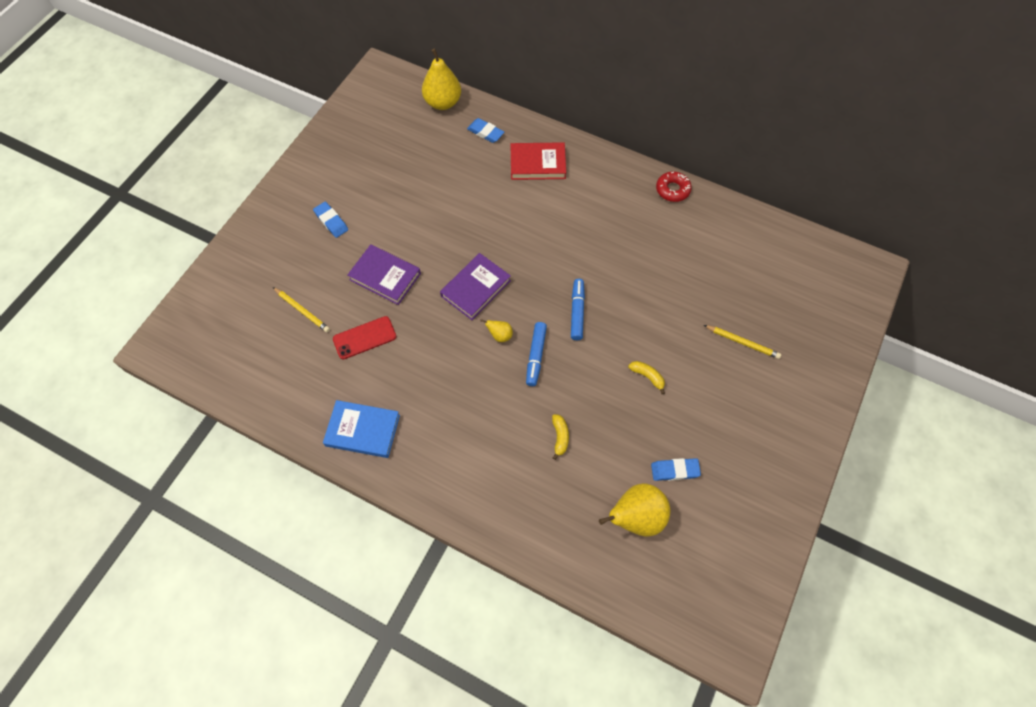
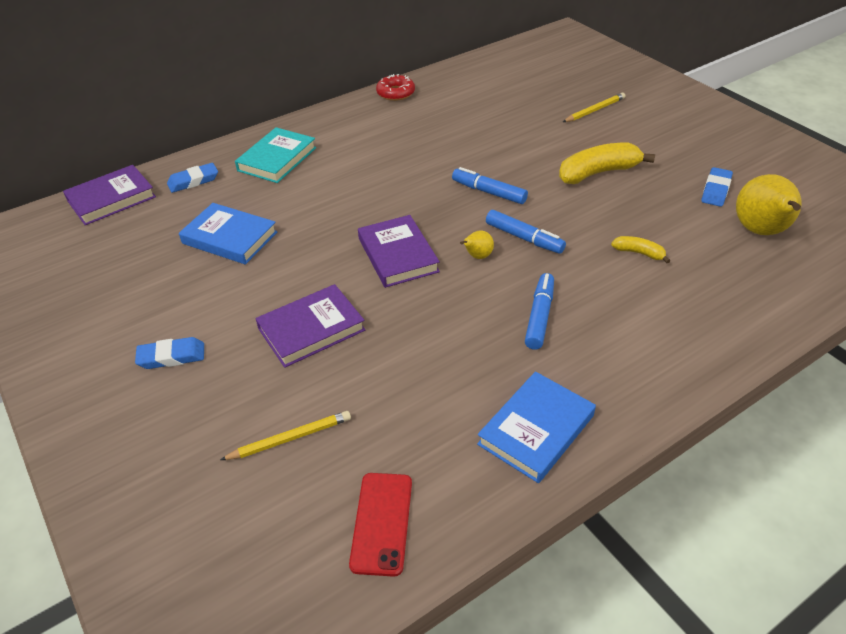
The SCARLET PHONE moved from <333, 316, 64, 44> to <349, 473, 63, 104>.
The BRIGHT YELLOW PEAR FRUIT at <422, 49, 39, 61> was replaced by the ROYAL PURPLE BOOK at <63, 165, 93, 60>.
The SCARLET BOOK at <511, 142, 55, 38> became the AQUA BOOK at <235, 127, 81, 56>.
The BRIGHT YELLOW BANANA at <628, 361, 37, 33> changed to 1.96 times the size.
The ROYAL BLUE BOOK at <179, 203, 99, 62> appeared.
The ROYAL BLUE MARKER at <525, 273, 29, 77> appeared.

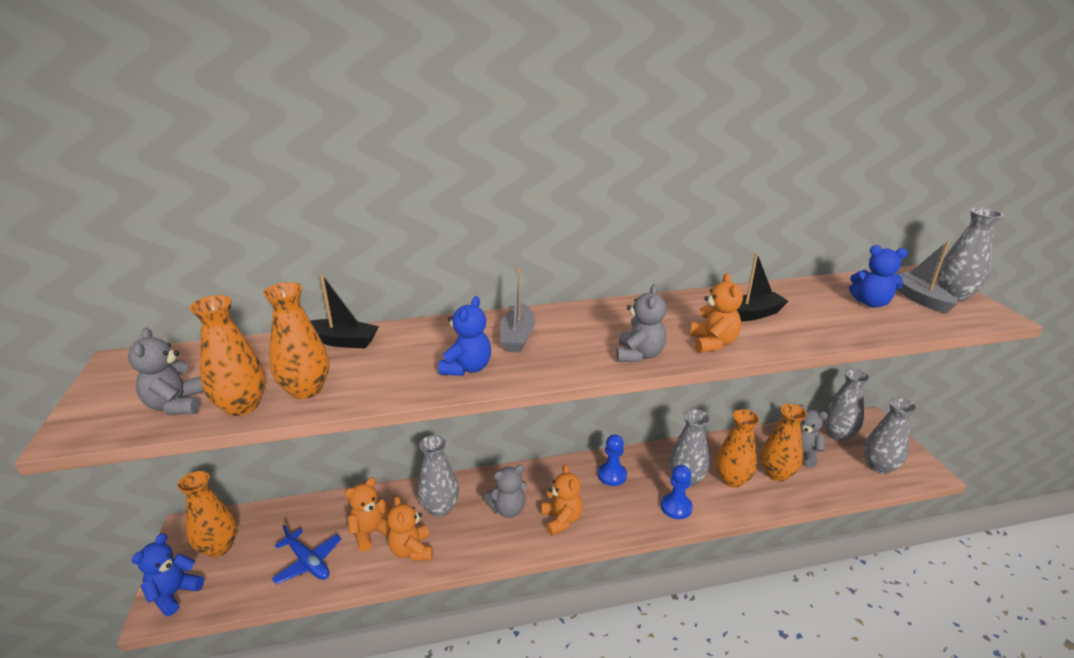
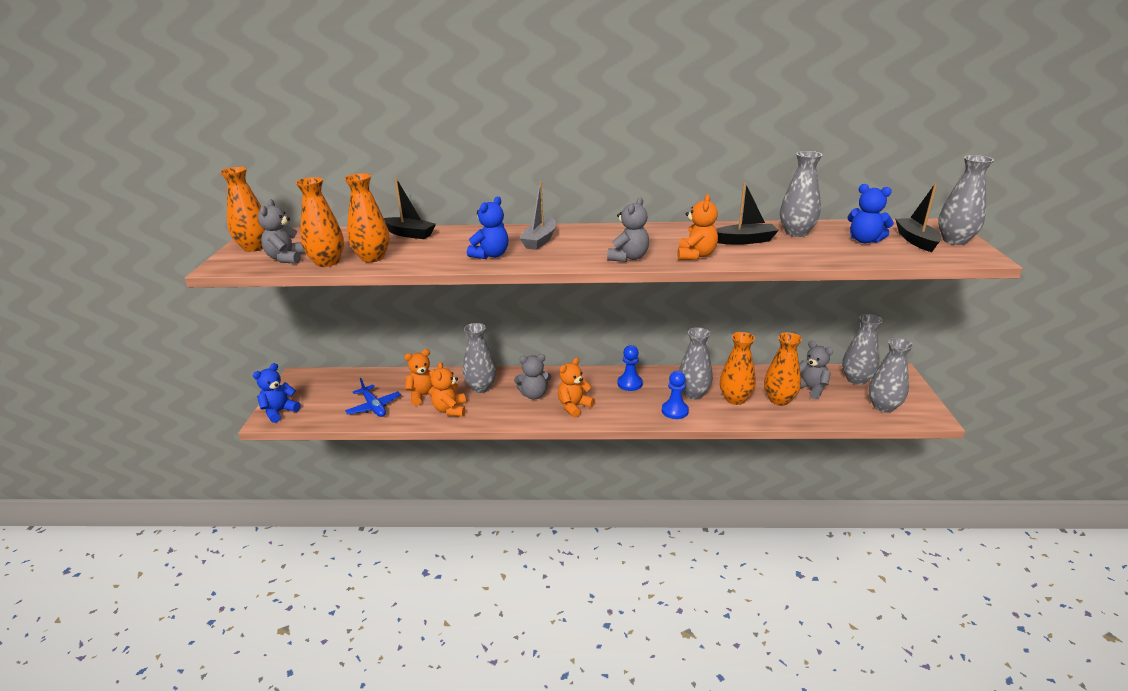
The ORANGE TALL VASE moved from <177, 471, 60, 86> to <220, 167, 45, 85>.
The ORANGE TEDDY BEAR at <542, 465, 41, 70> turned 135 degrees counterclockwise.
The GRAY BOAT at <896, 241, 61, 73> became the BLACK BOAT at <895, 184, 46, 68>.
The GRAY TALL VASE at <780, 151, 42, 86> appeared.

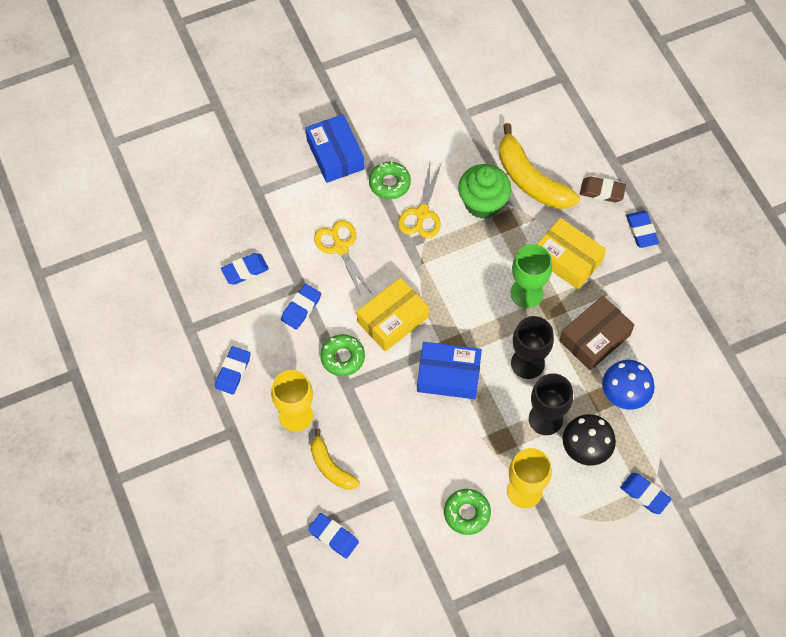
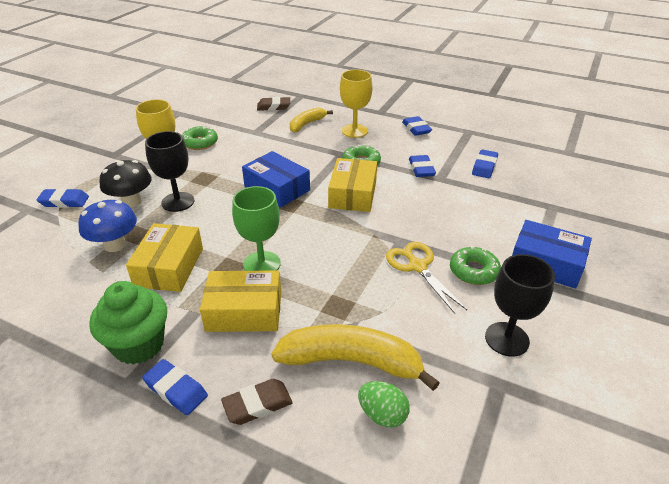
The ROYAL BLUE GUM ERASER at <308, 513, 51, 45> became the BROWN GUM ERASER at <257, 97, 33, 14>.
The BRIGHT YELLOW BANANA at <311, 429, 49, 61> turned 60 degrees counterclockwise.
The BRIGHT YELLOW PAIR OF SCISSORS at <314, 220, 59, 78> disappeared.
The ROYAL BLUE BOX at <417, 342, 65, 57> turned 75 degrees clockwise.
The GREEN CUPCAKE moved from <458, 164, 53, 55> to <89, 281, 78, 84>.
The BLACK CHALICE moved from <511, 316, 43, 63> to <485, 254, 70, 103>.
The BROWN BOX at <560, 296, 74, 74> became the BRIGHT YELLOW BOX at <126, 223, 77, 69>.
The GREEN EGG SHAPE at <358, 381, 52, 47> appeared.

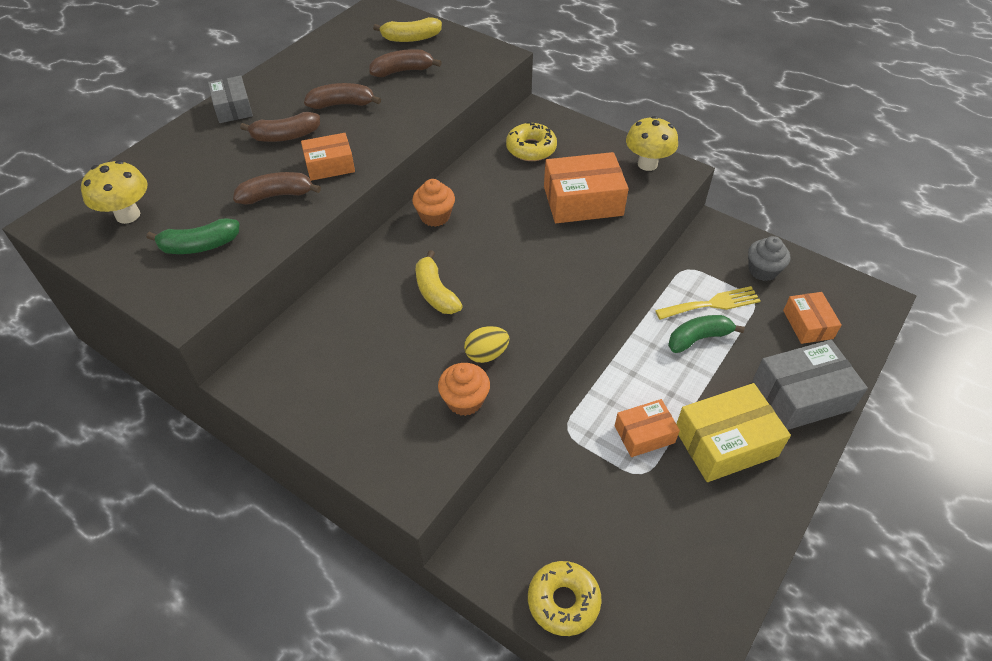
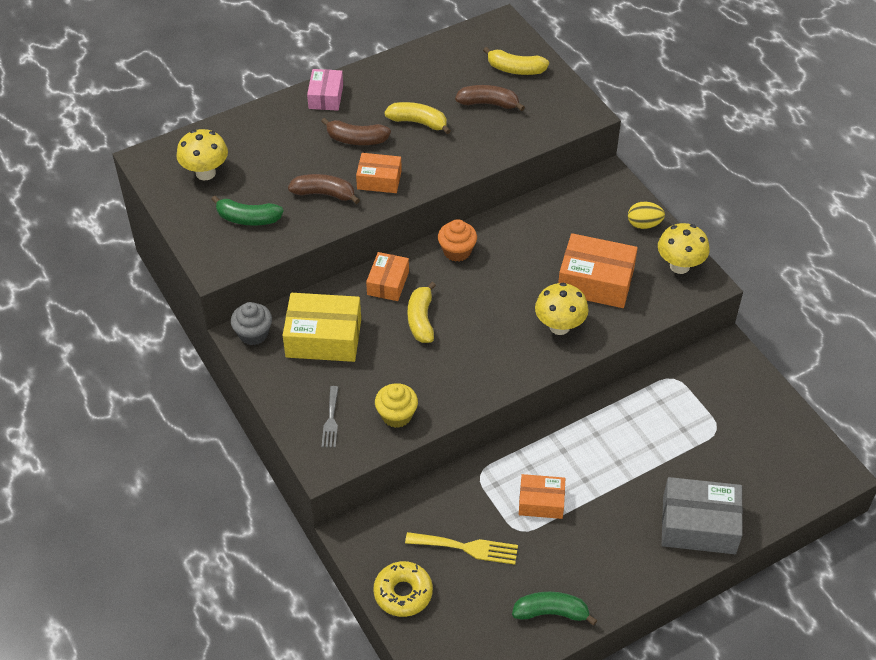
The GRAY BOX at <208, 76, 45, 47> became the PINK BOX at <307, 69, 36, 42>.
The BROWN BANANA at <304, 83, 77, 26> became the BRIGHT YELLOW BANANA at <384, 102, 67, 32>.
The ORANGE CUPCAKE at <438, 363, 52, 53> became the BRIGHT YELLOW CUPCAKE at <375, 383, 43, 45>.
The BRIGHT YELLOW EGG SHAPE moved from <464, 326, 46, 37> to <628, 202, 37, 27>.
The BRIGHT YELLOW GLAZED DONUT at <506, 122, 51, 39> disappeared.
The BRIGHT YELLOW DINNER FORK moved from <655, 286, 106, 34> to <405, 532, 113, 33>.
The GREEN BANANA moved from <668, 315, 77, 38> to <512, 592, 85, 34>.
The BRIGHT YELLOW BOX moved from <676, 383, 115, 99> to <282, 293, 79, 69>.
The GRAY CUPCAKE moved from <748, 236, 42, 45> to <231, 302, 41, 43>.
The ORANGE BOX moved from <783, 292, 59, 52> to <366, 252, 43, 49>.
The GRAY DINNER FORK at <322, 386, 17, 62> appeared.
The BRIGHT YELLOW MUSHROOM at <535, 283, 54, 52> appeared.

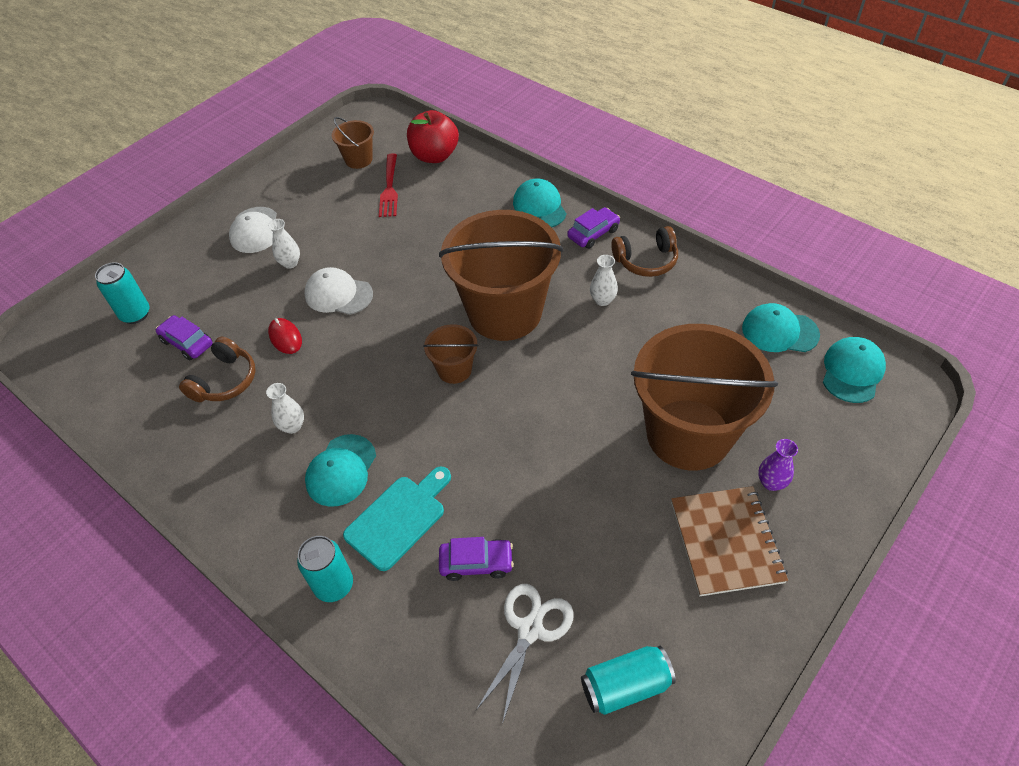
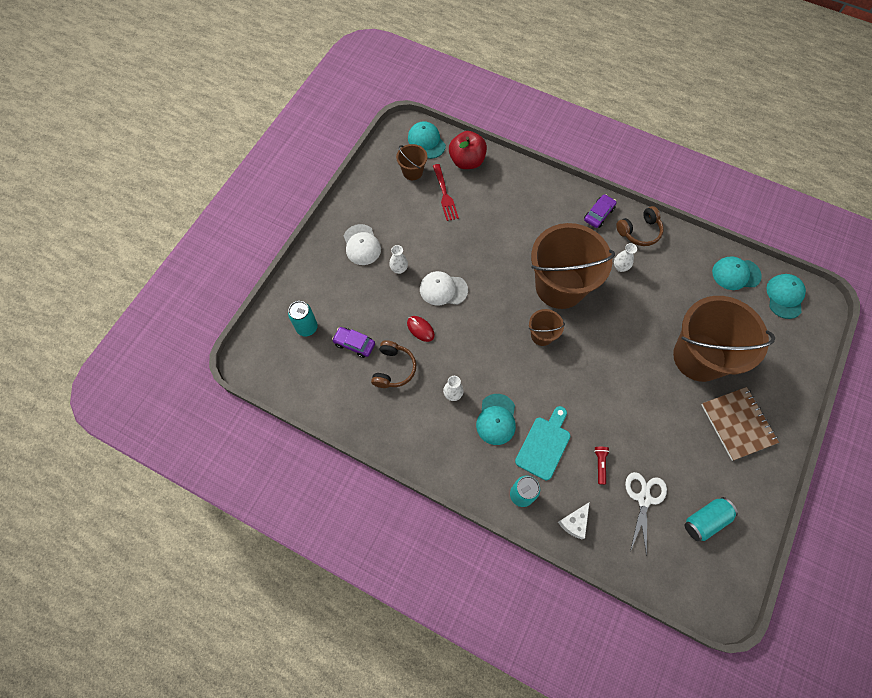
The ROYAL PURPLE TOY CAR at <439, 537, 75, 44> was replaced by the SCARLET FLASHLIGHT at <594, 447, 15, 38>.
The AQUA CAP moved from <513, 179, 53, 49> to <408, 121, 38, 38>.
The ROYAL PURPLE TALL VASE at <758, 439, 40, 52> disappeared.
The PURE WHITE CHEESE WEDGE at <558, 502, 32, 37> appeared.

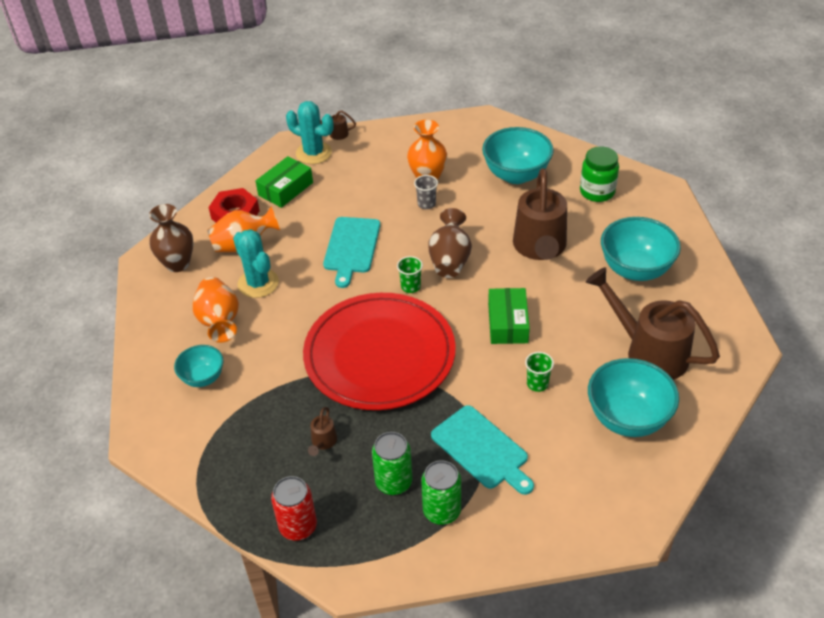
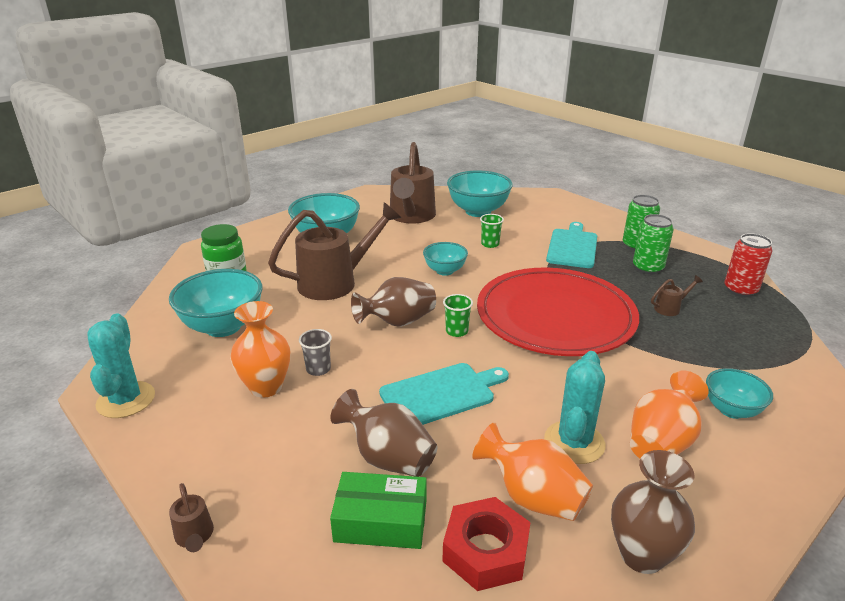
The AQUA SAGUARO CACTUS moved from <286, 101, 48, 63> to <87, 314, 68, 104>.
The GREEN BOX at <488, 288, 42, 56> was replaced by the AQUA BOWL at <423, 242, 45, 34>.
The BROWN TALL VASE at <330, 389, 108, 88> appeared.

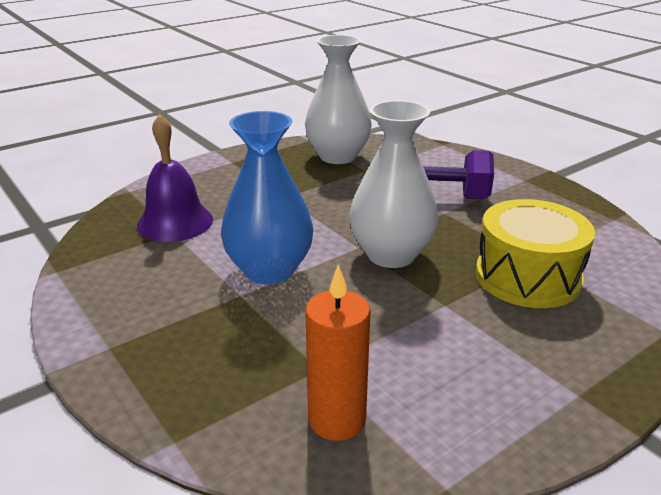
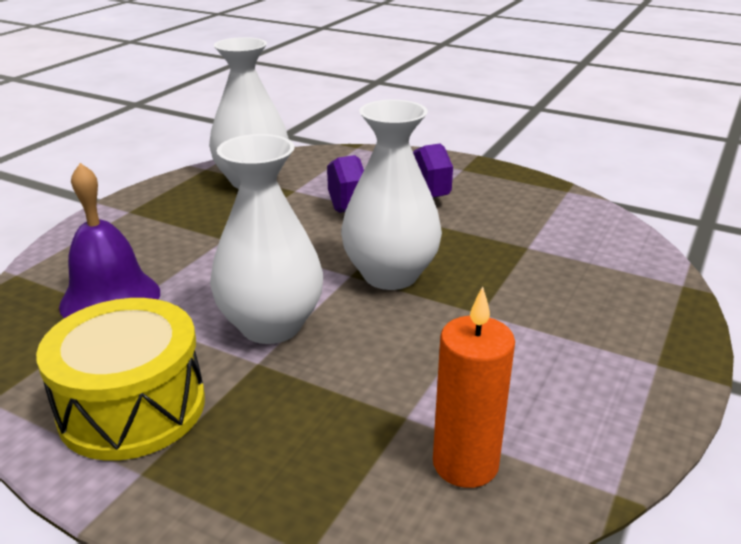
The ROYAL BLUE TALL VASE at <221, 111, 92, 174> became the PURE WHITE TALL VASE at <210, 134, 113, 210>.
The BRIGHT YELLOW DRUM moved from <476, 199, 119, 109> to <36, 298, 169, 163>.

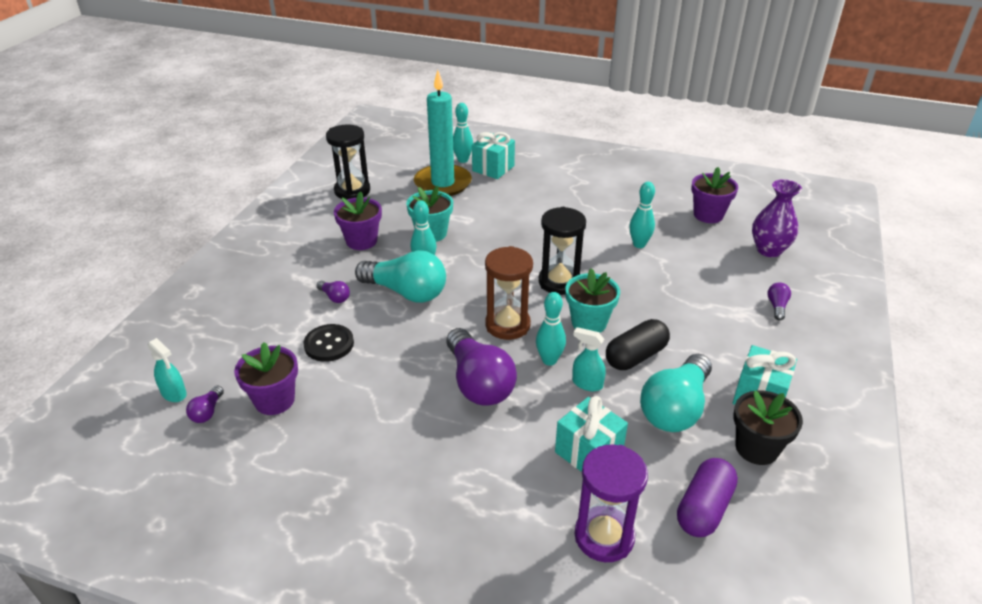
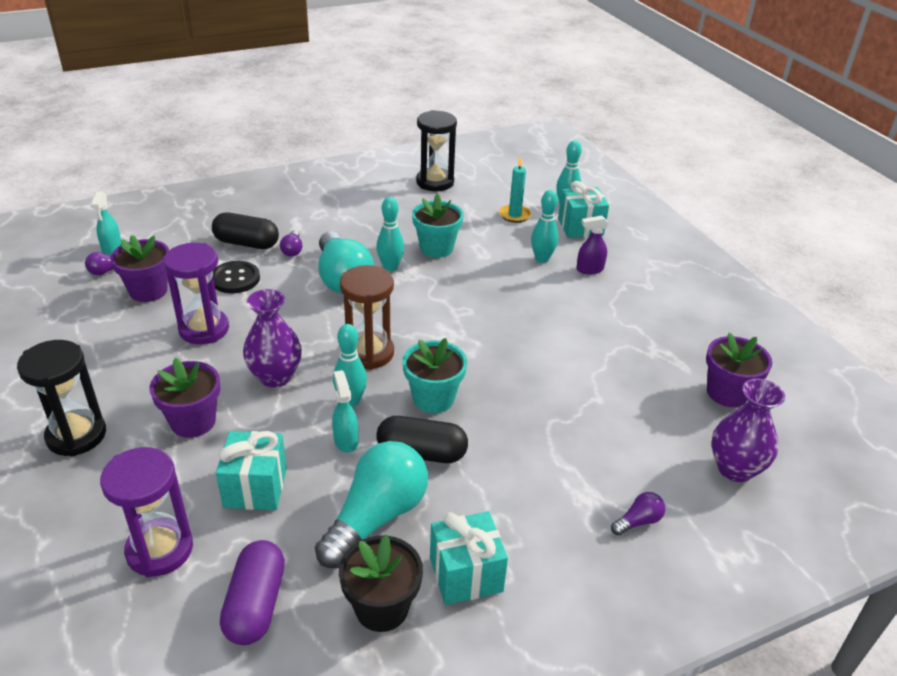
The ROYAL PURPLE PLANT POT moved from <334, 191, 48, 59> to <150, 358, 70, 80>.
The AQUA WAX CANDLE at <414, 70, 58, 126> changed to 0.49 times the size.
The ROYAL PURPLE LIGHTBULB at <446, 328, 71, 78> was replaced by the ROYAL PURPLE TALL VASE at <243, 289, 59, 99>.
The BLACK SAND TIMER moved from <538, 207, 48, 88> to <17, 340, 89, 117>.
The AQUA BOWLING PIN moved from <629, 182, 26, 66> to <531, 190, 28, 73>.
The AQUA LIGHTBULB at <640, 354, 72, 78> turned 135 degrees clockwise.
The ROYAL PURPLE CAPSULE at <677, 458, 61, 79> turned 75 degrees counterclockwise.
The ROYAL PURPLE SAND TIMER at <163, 243, 66, 101> appeared.
The BLACK CAPSULE at <212, 213, 67, 36> appeared.
The ROYAL PURPLE SPRAYER at <576, 216, 33, 58> appeared.

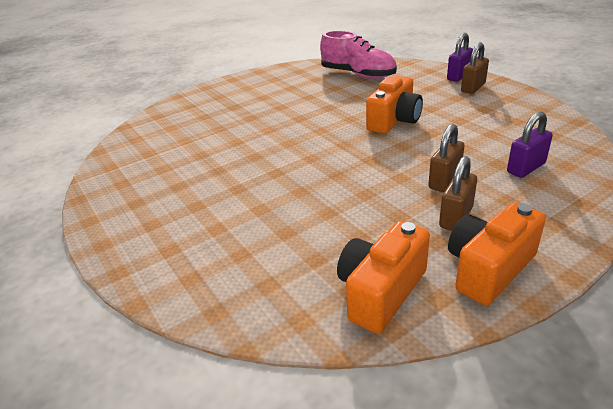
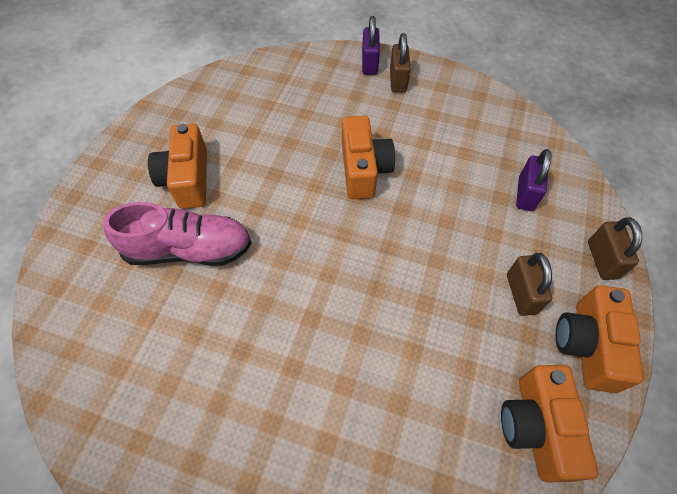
The PINK SHOE moved from <320, 30, 77, 49> to <103, 202, 148, 64>.
The BROWN SMALL LOCK moved from <428, 124, 37, 68> to <588, 217, 54, 63>.
The ORANGE PHOTO CAMERA at <148, 124, 59, 85> appeared.

